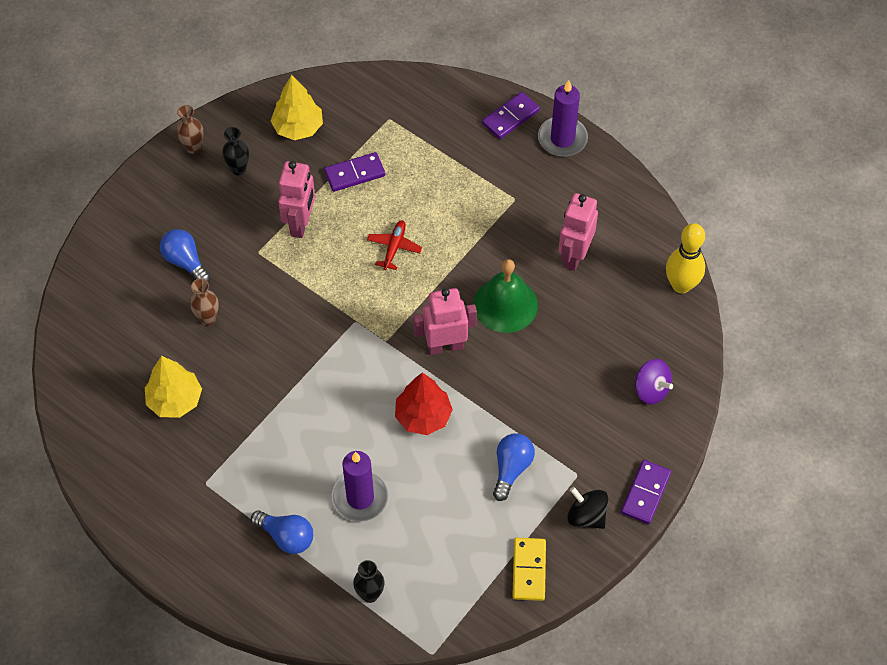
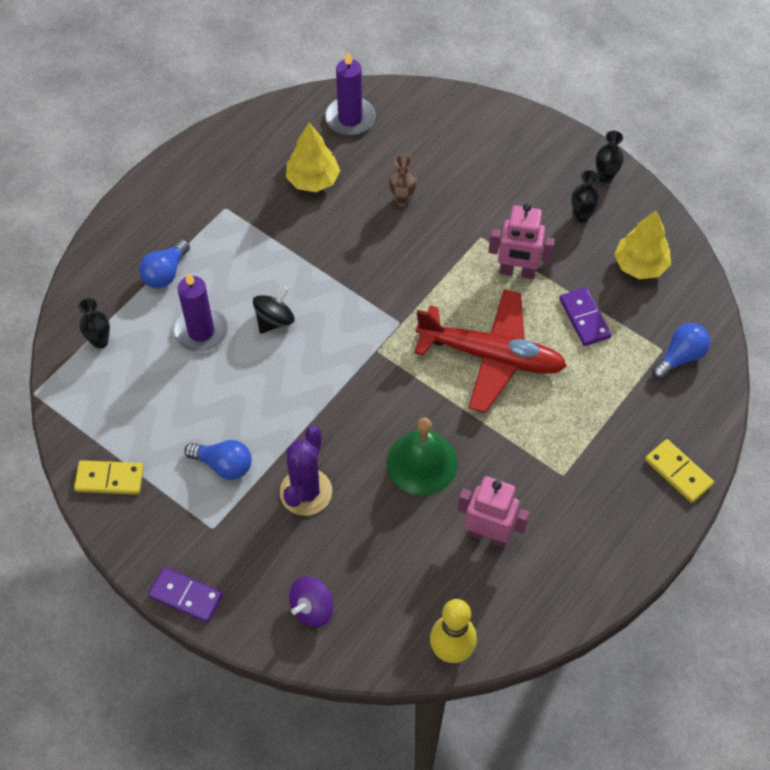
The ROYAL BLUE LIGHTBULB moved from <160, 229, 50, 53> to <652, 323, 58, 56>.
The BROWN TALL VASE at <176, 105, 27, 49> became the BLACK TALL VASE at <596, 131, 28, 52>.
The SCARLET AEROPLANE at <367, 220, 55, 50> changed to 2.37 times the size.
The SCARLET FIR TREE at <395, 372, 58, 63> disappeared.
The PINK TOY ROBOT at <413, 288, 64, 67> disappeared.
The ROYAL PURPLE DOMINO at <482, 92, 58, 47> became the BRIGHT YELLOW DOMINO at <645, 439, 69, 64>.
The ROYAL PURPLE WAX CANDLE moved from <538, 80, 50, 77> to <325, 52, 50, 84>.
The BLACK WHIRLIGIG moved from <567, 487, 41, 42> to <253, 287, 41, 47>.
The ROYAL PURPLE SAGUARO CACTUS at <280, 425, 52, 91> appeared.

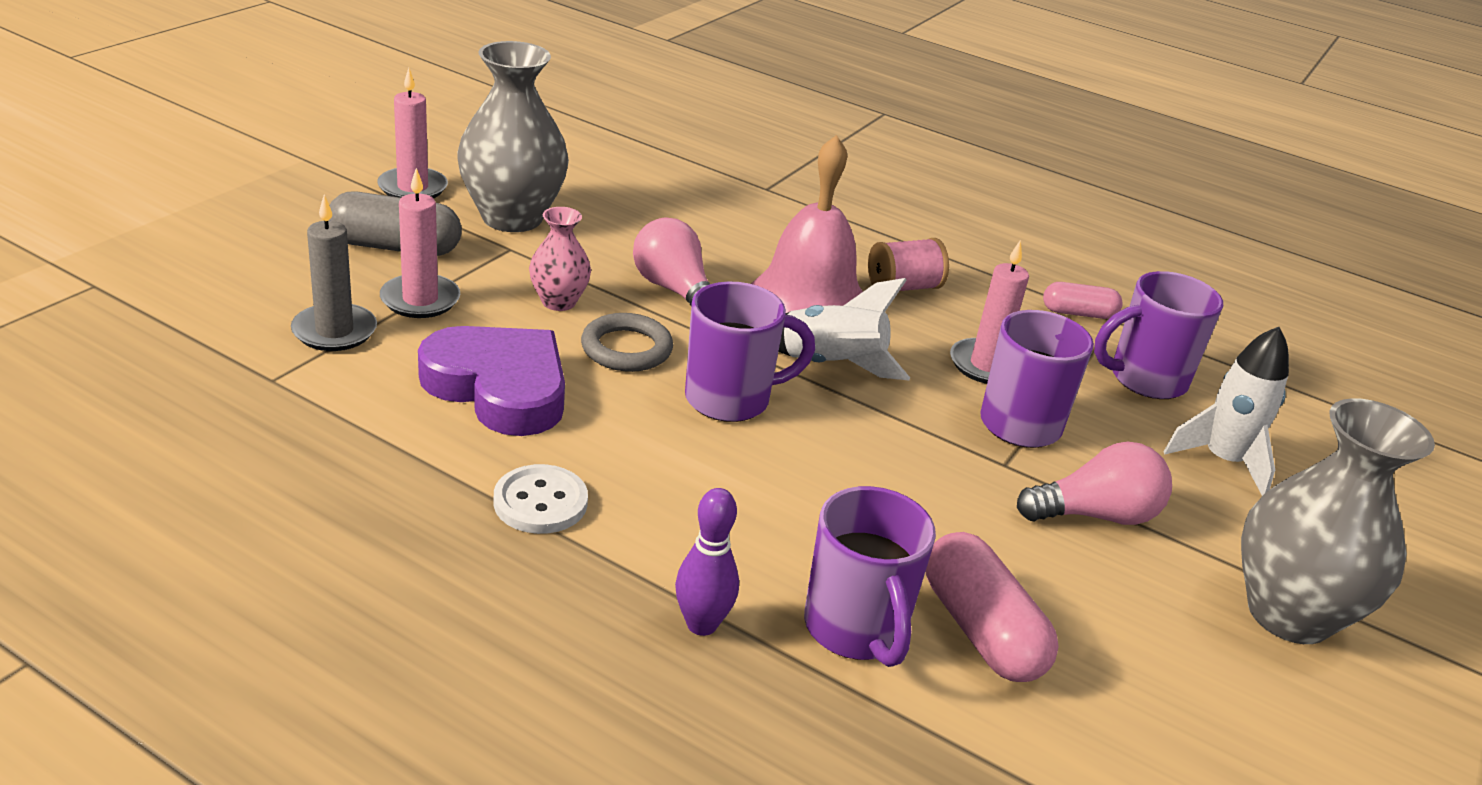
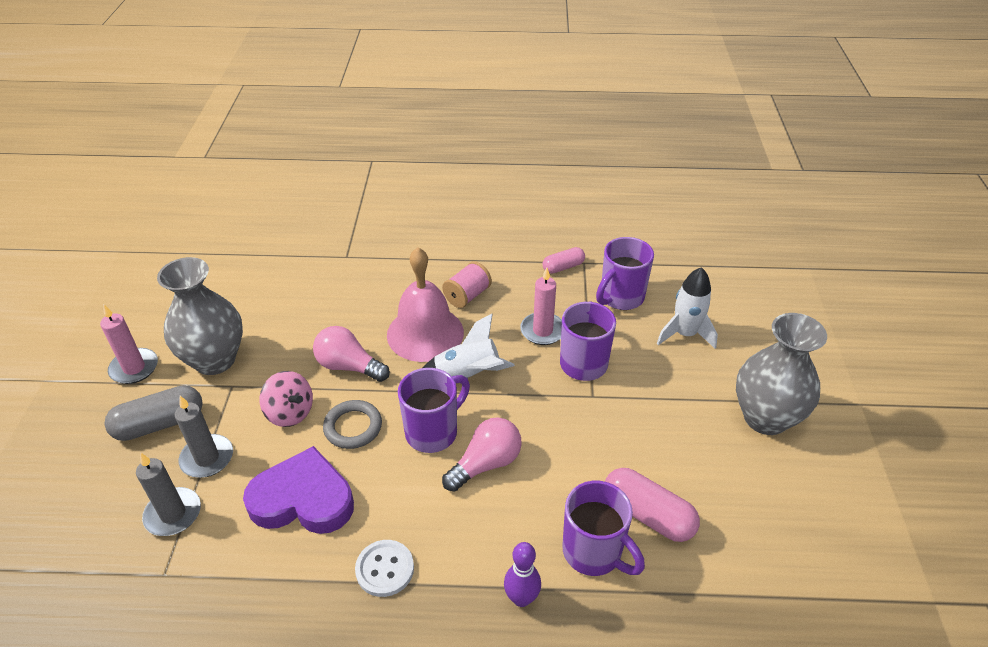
The PINK WAX CANDLE at <380, 168, 80, 150> became the GRAY WAX CANDLE at <175, 396, 58, 82>.
The PINK TALL VASE at <529, 207, 62, 104> was replaced by the PINK WHIRLIGIG at <259, 371, 54, 56>.
The PINK LIGHTBULB moved from <1017, 442, 155, 83> to <442, 417, 80, 75>.

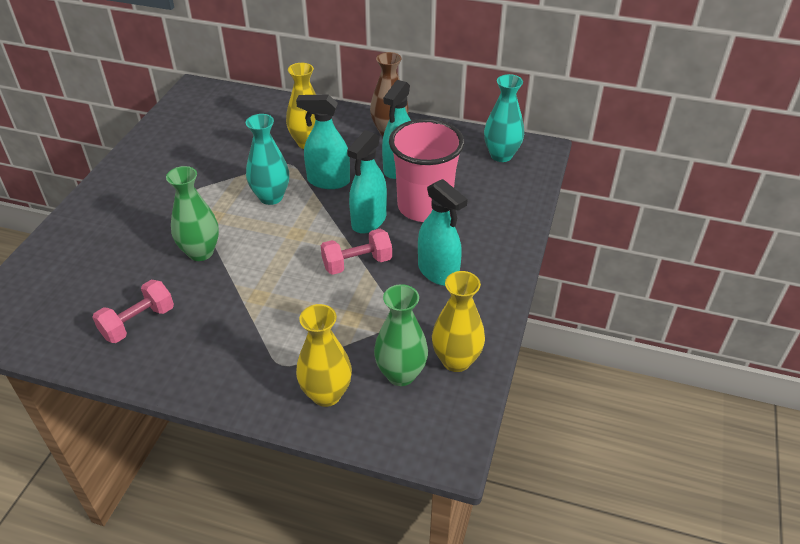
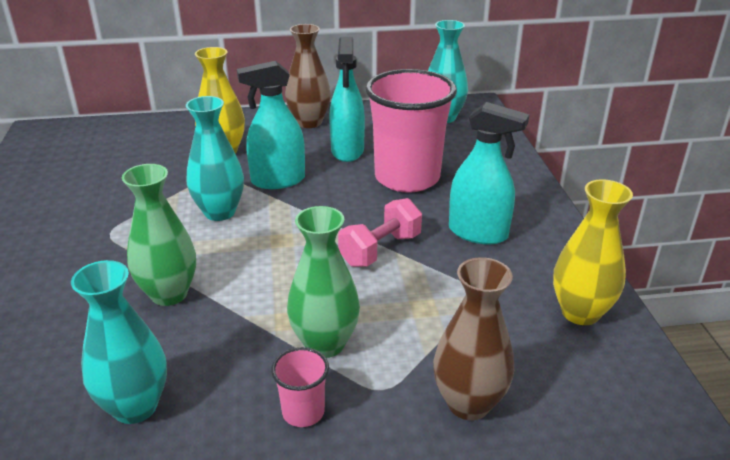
The PINK FREE WEIGHT at <92, 280, 82, 63> was replaced by the AQUA TALL VASE at <71, 260, 96, 164>.
The BRIGHT YELLOW TALL VASE at <296, 304, 56, 103> became the BROWN TALL VASE at <433, 257, 81, 163>.
The AQUA SPRAYER at <347, 130, 40, 103> disappeared.
The GREEN TALL VASE moved from <374, 284, 54, 102> to <287, 206, 73, 152>.
The PINK TUMBLER at <271, 347, 58, 80> appeared.

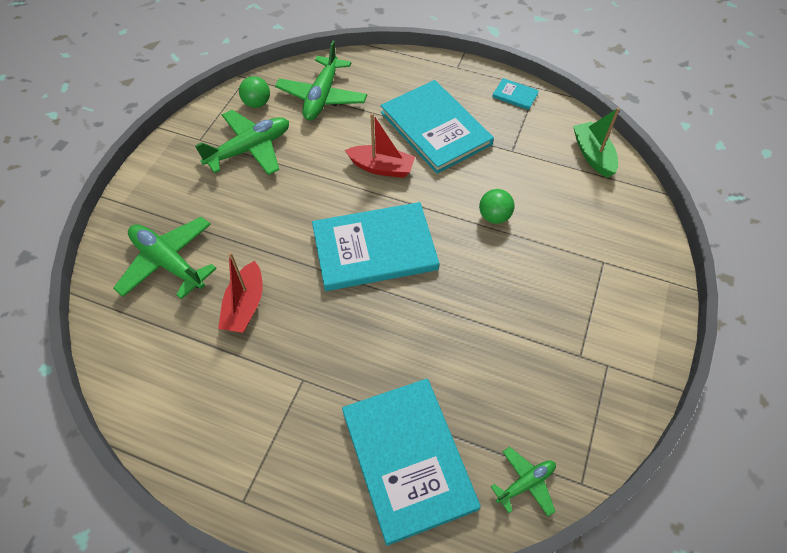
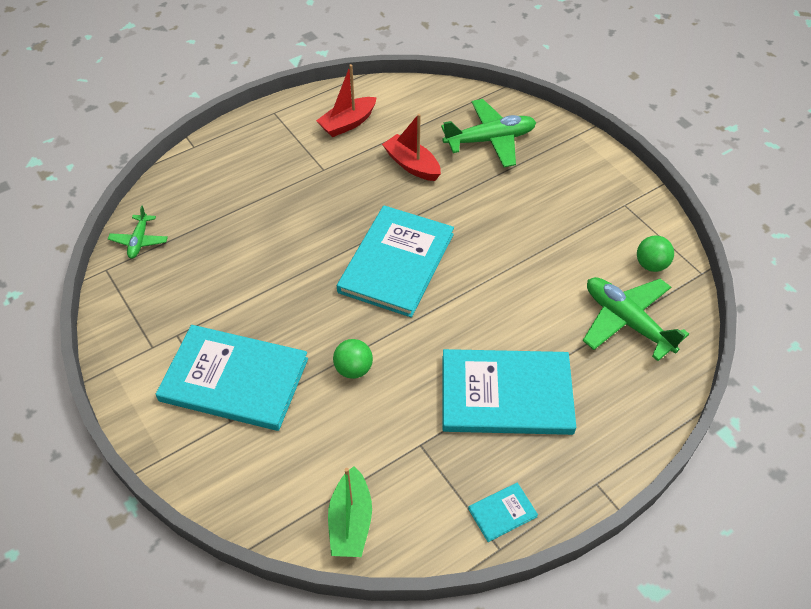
The GREEN AEROPLANE at <195, 110, 94, 65> disappeared.
The AQUA BOOK moved from <342, 379, 139, 167> to <156, 325, 152, 106>.
The SCARLET BOAT moved from <345, 113, 70, 65> to <316, 64, 61, 73>.
The GREEN BOAT at <573, 108, 47, 70> turned 75 degrees clockwise.

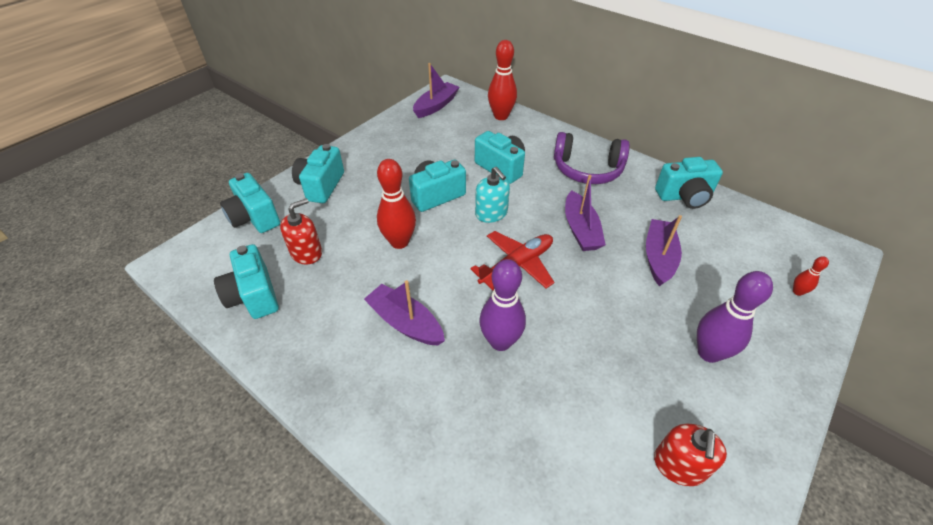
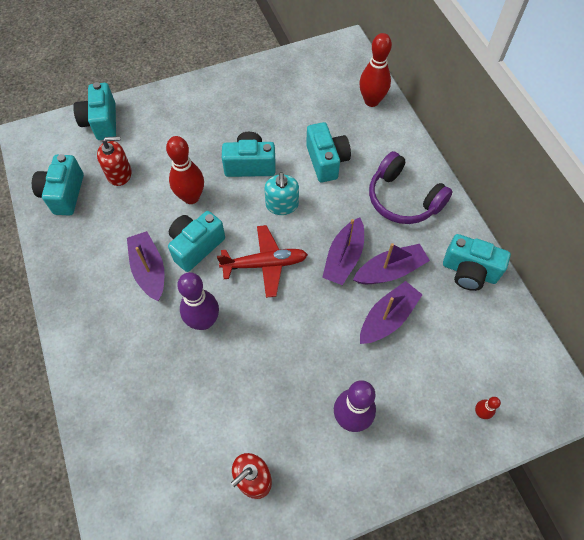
The AQUA PHOTO CAMERA moved from <292, 144, 52, 59> to <168, 211, 57, 61>.
The ROYAL PURPLE BOAT moved from <413, 63, 46, 55> to <353, 243, 77, 41>.

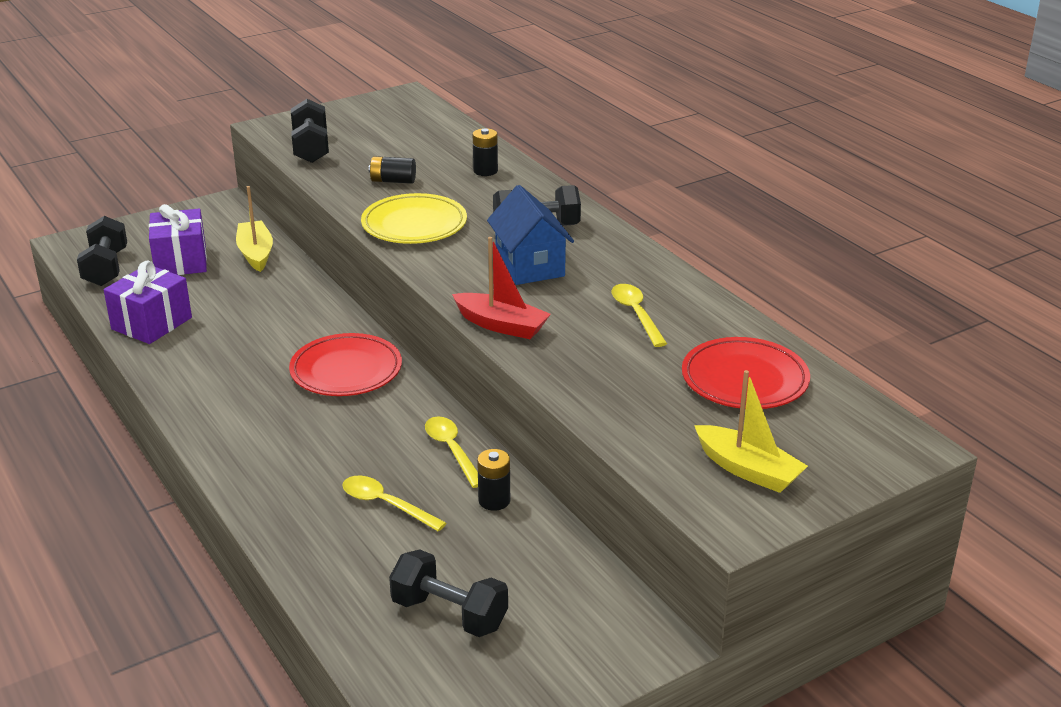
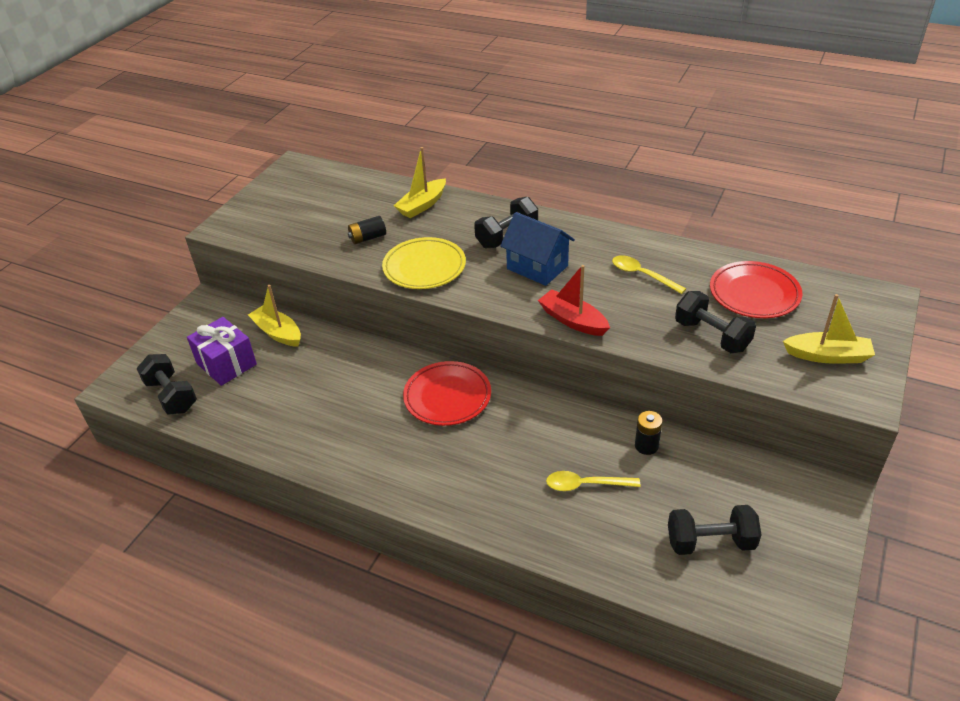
The ROYAL PURPLE WRAPPED GIFT at <104, 260, 88, 84> disappeared.
The BLACK FREE WEIGHT moved from <291, 99, 38, 64> to <675, 291, 81, 62>.
The BRIGHT YELLOW TEASPOON at <425, 417, 53, 71> disappeared.
The SCARLET BOAT at <452, 237, 99, 102> turned 135 degrees counterclockwise.
The BLACK POWER CELL at <473, 128, 25, 48> was replaced by the BRIGHT YELLOW BOAT at <394, 147, 52, 71>.

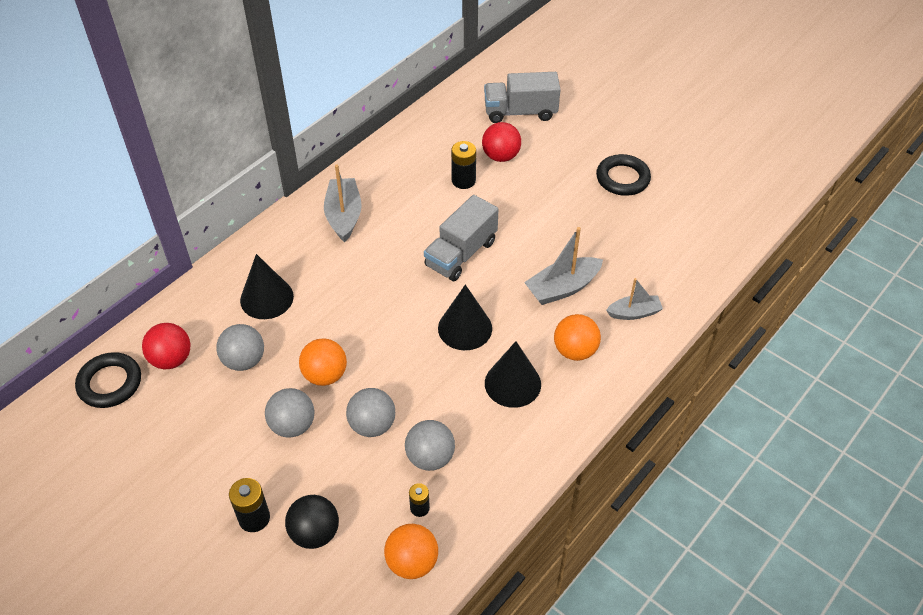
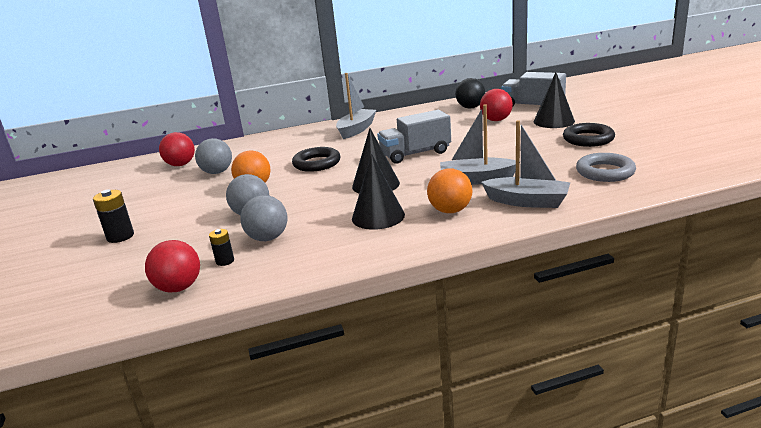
The BLACK HOOP moved from <75, 352, 66, 56> to <292, 147, 49, 25>.
The BLACK CONE SHAPE moved from <240, 254, 54, 65> to <534, 72, 41, 56>.
The GRAY SPHERE at <265, 388, 50, 50> disappeared.
The BLACK SPHERE moved from <285, 495, 54, 54> to <455, 78, 31, 30>.
The ORANGE SPHERE at <384, 524, 54, 55> became the SCARLET SPHERE at <145, 240, 55, 52>.
The BLACK POWER CELL at <451, 141, 25, 48> disappeared.
The GRAY BOAT at <606, 278, 57, 42> changed to 1.55 times the size.
The GRAY HOOP at <576, 153, 60, 29> appeared.

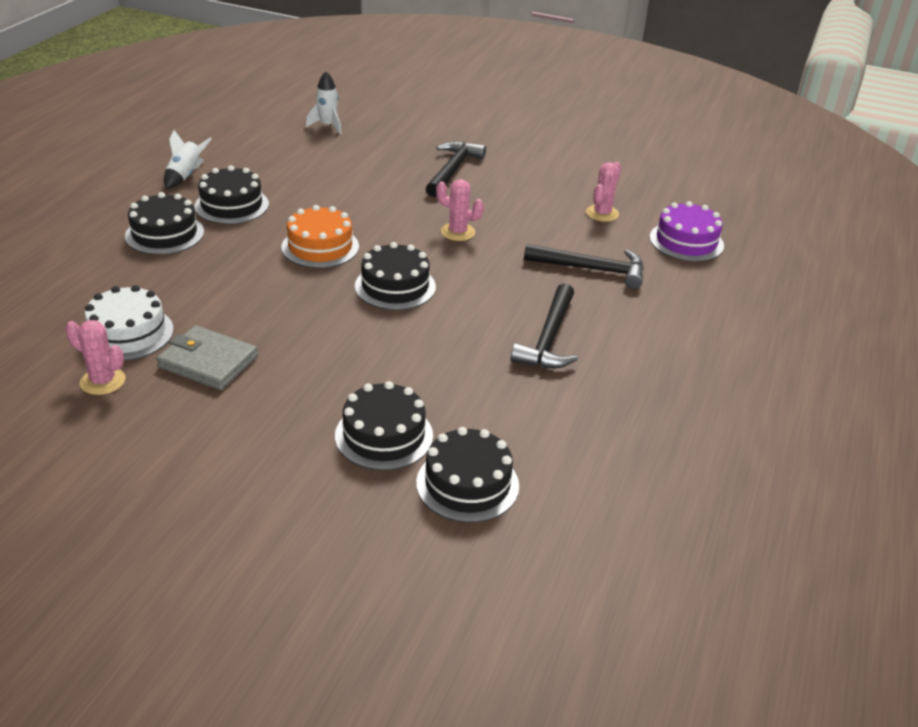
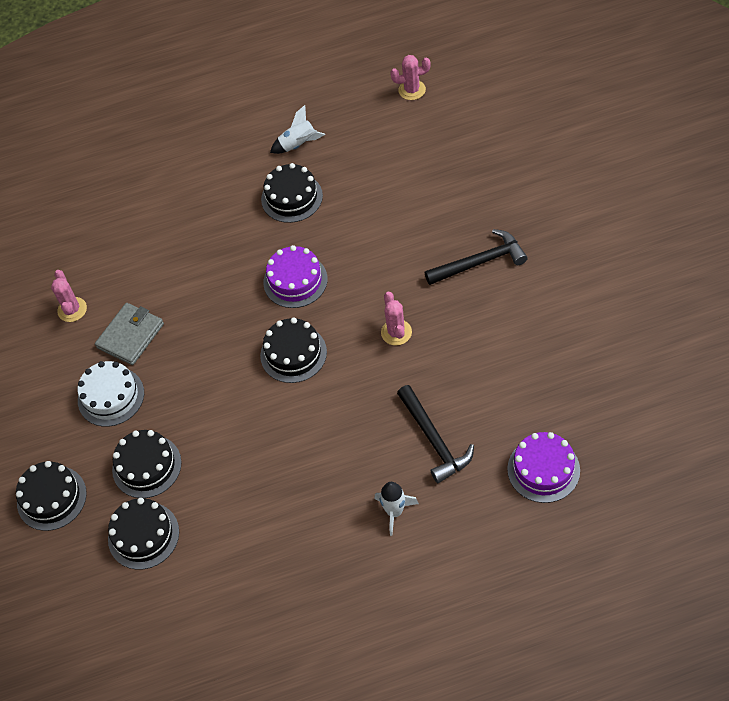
The PURE WHITE LAYER CAKE moved from <84, 285, 90, 76> to <77, 361, 67, 66>.
The BLACK LAYER CAKE moved from <125, 192, 79, 63> to <16, 461, 71, 70>.
The GRAY WALLET at <156, 325, 102, 65> turned 45 degrees clockwise.
The ORANGE LAYER CAKE at <281, 205, 78, 63> became the ROYAL PURPLE LAYER CAKE at <263, 245, 65, 63>.
The PURE WHITE ROCKET moved from <306, 71, 36, 63> to <375, 482, 44, 54>.
The BLACK HAMMER at <511, 283, 67, 86> disappeared.
The PINK SAGUARO CACTUS moved from <586, 162, 35, 60> to <390, 55, 41, 45>.

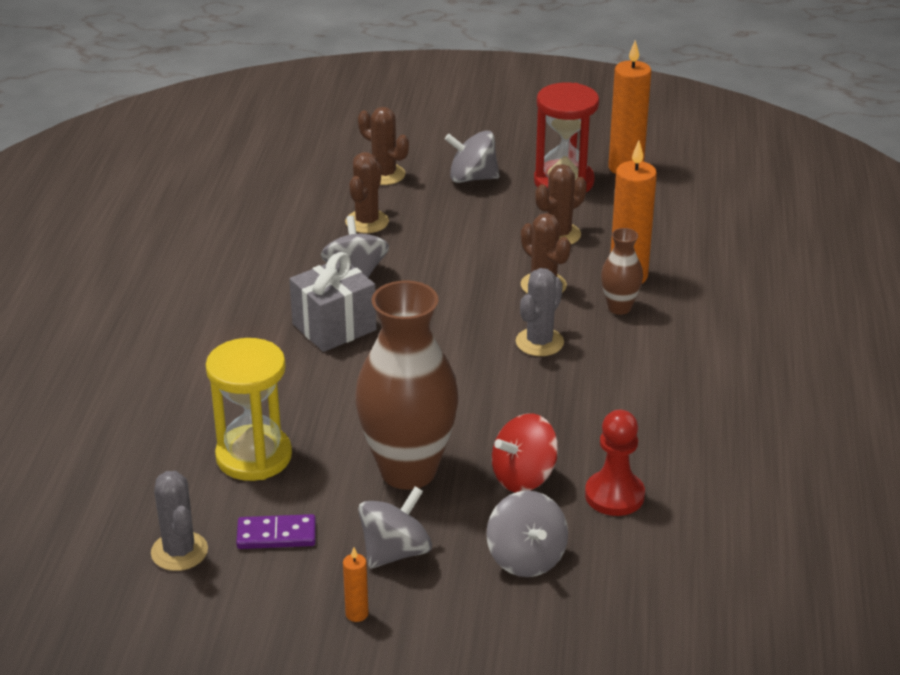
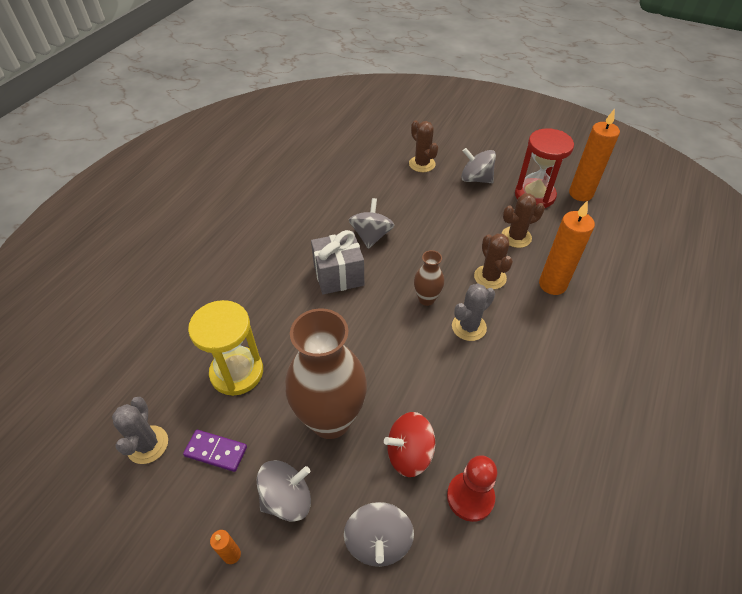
The BROWN SAGUARO CACTUS at <345, 152, 44, 81> disappeared.
The BROWN TALL VASE moved from <601, 228, 42, 87> to <414, 250, 30, 56>.

